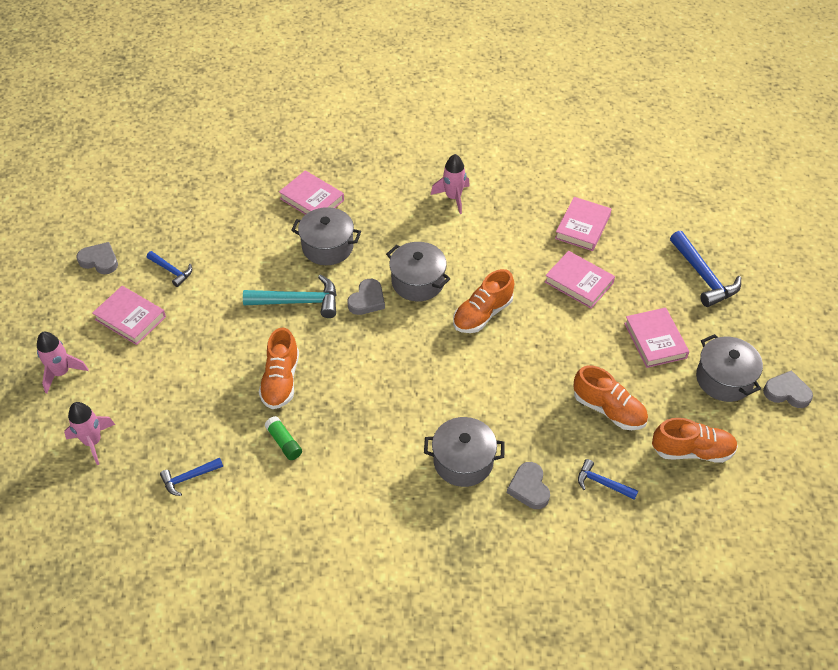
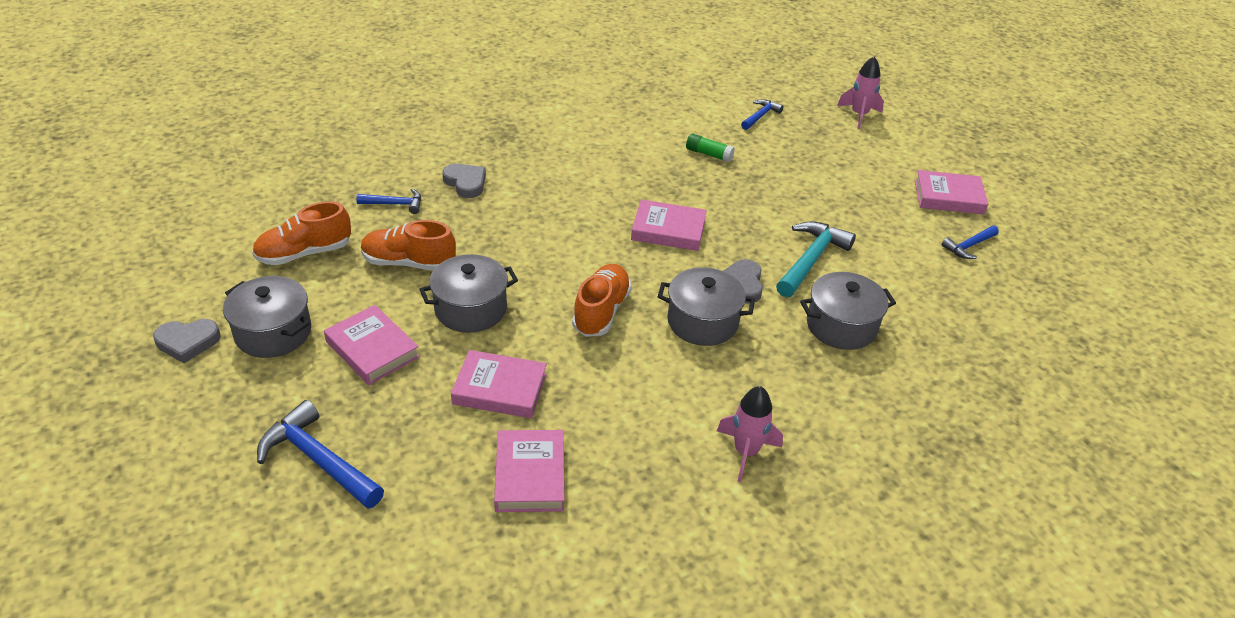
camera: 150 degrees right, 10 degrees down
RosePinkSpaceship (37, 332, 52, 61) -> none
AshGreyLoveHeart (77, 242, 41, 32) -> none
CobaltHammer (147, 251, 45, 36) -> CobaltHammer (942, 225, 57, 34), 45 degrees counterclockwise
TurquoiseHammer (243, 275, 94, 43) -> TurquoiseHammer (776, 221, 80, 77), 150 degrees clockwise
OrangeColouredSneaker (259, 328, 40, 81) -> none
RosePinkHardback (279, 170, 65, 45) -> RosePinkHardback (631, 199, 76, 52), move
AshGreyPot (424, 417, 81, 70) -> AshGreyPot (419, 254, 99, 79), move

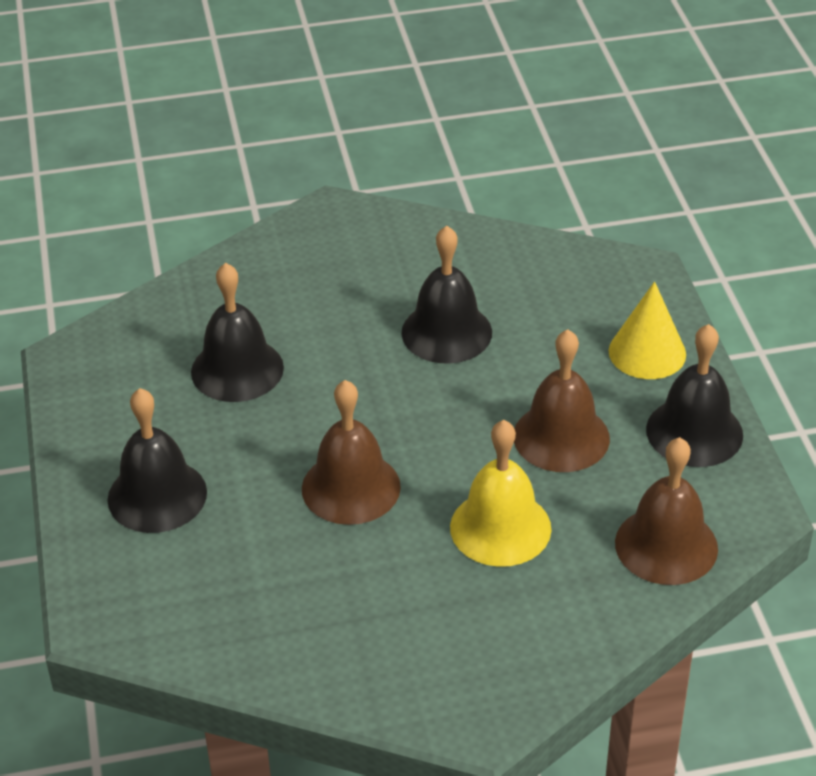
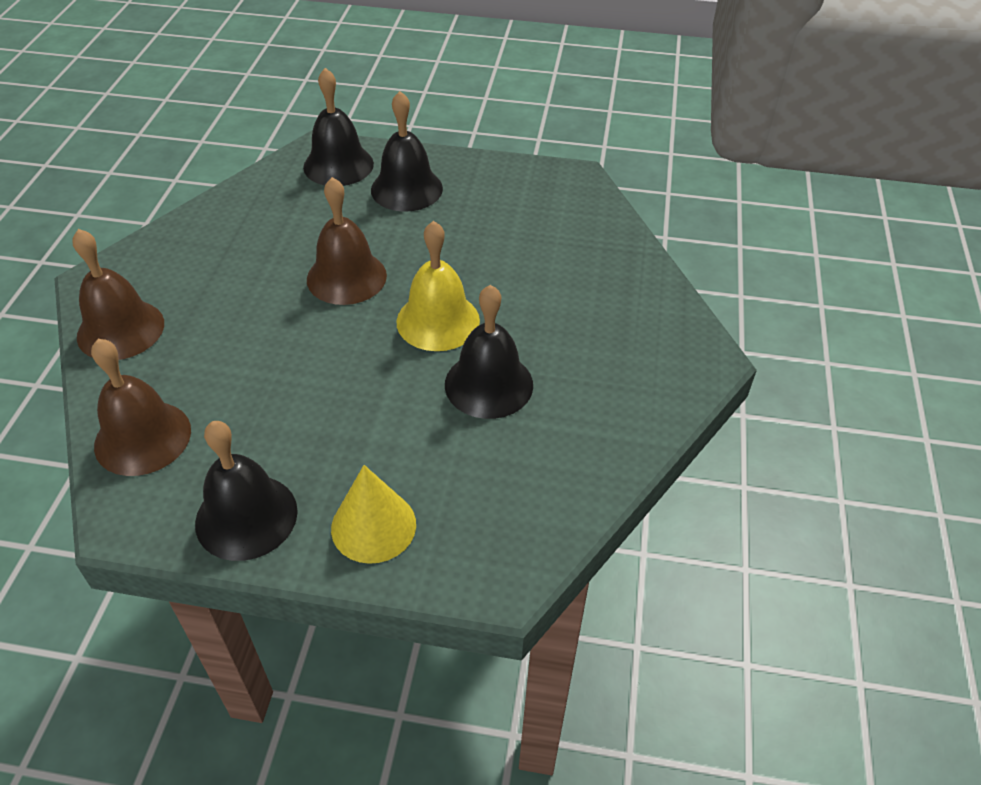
camera: 110 degrees right, 5 degrees up
BlackSchoolBell (191, 263, 93, 139) -> BlackSchoolBell (303, 68, 71, 118), move
BrightYellowSchoolBell (450, 420, 102, 147) -> BrightYellowSchoolBell (396, 221, 84, 130), move
RussetSchoolBell (514, 329, 96, 143) -> RussetSchoolBell (72, 229, 92, 131), move

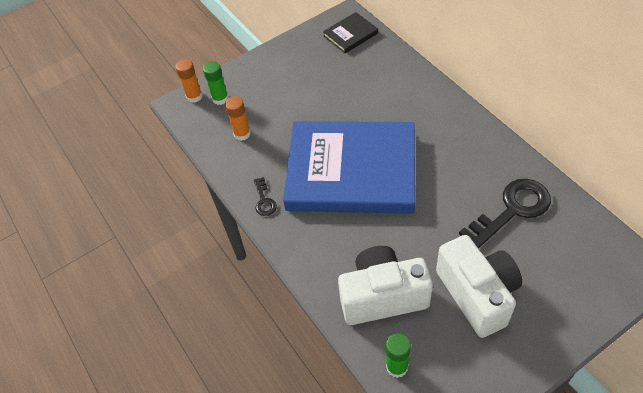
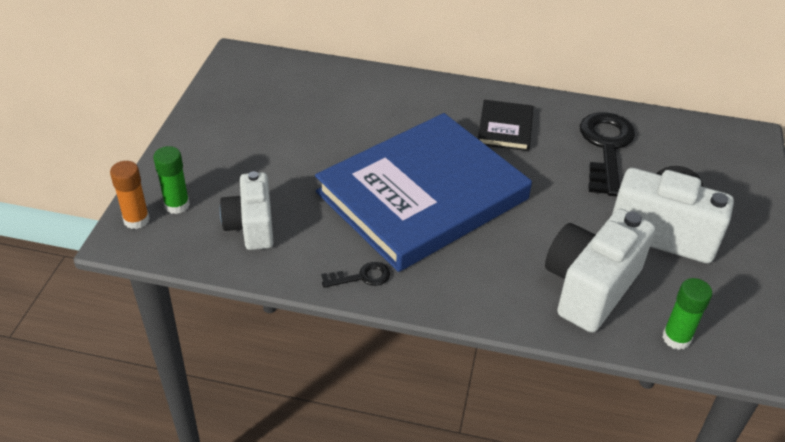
camera: 50 degrees left, 10 degrees down
OrangeColouredStickOfGlue (225, 96, 26, 45) -> WhiteCompactCamera (220, 171, 54, 79)
BlackKey (254, 177, 23, 39) -> BlackKey (321, 262, 69, 25), 45 degrees counterclockwise
BlackHardback (323, 12, 55, 41) -> BlackHardback (478, 100, 55, 51), move

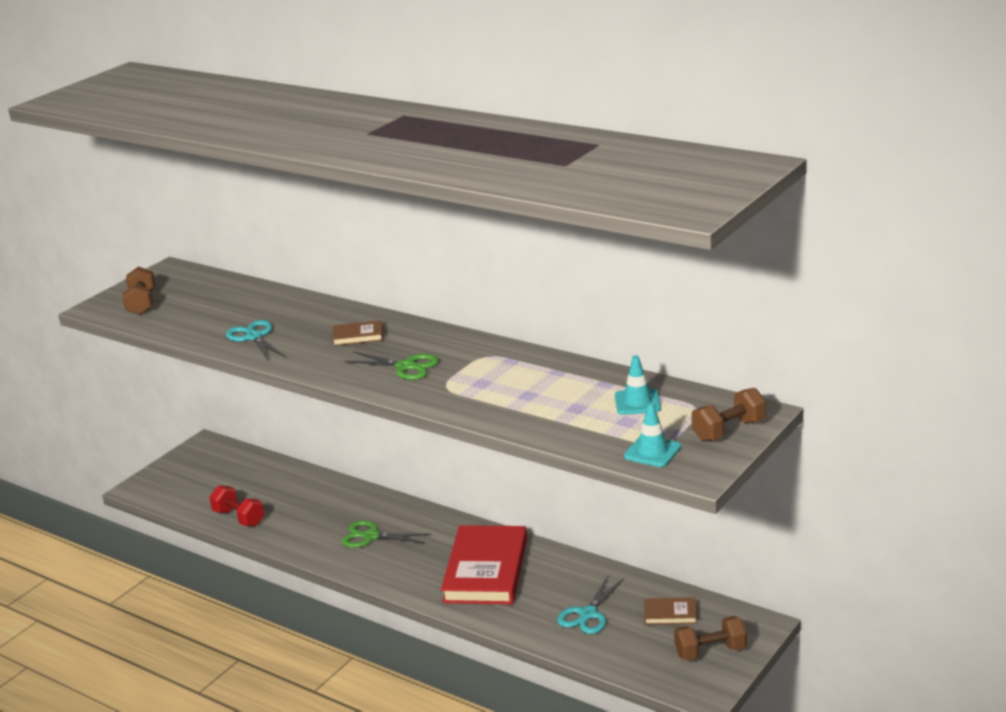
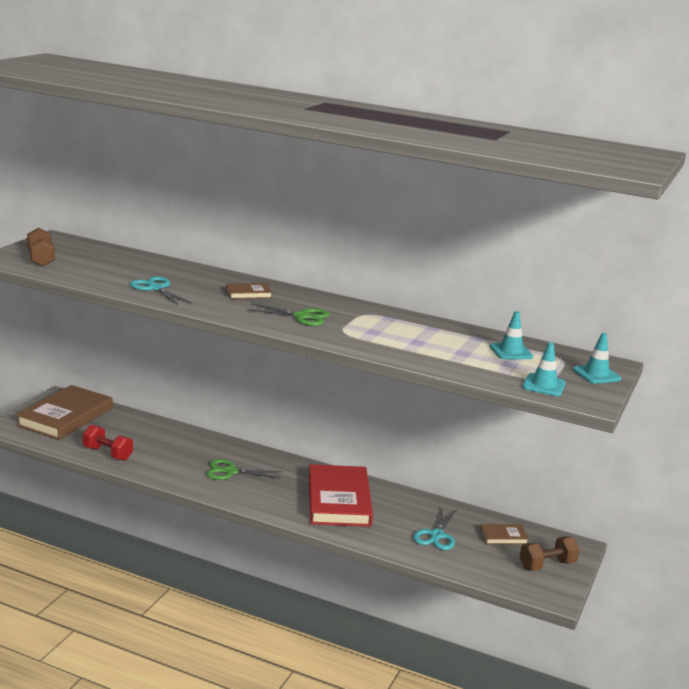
camera: 15 degrees left, 5 degrees down
RussetFreeWeight (691, 388, 75, 54) -> TurquoiseRoadCone (573, 333, 48, 51)
none -> RussetHardback (16, 385, 97, 55)

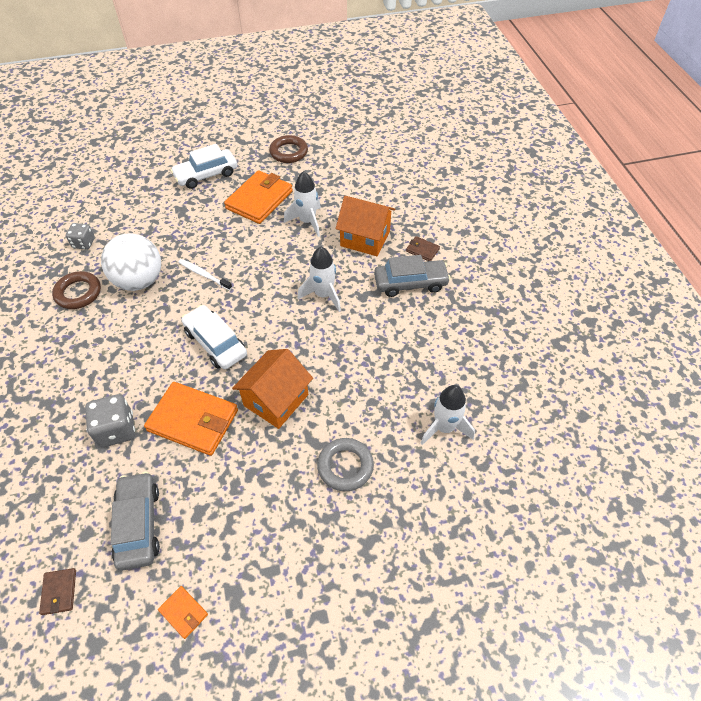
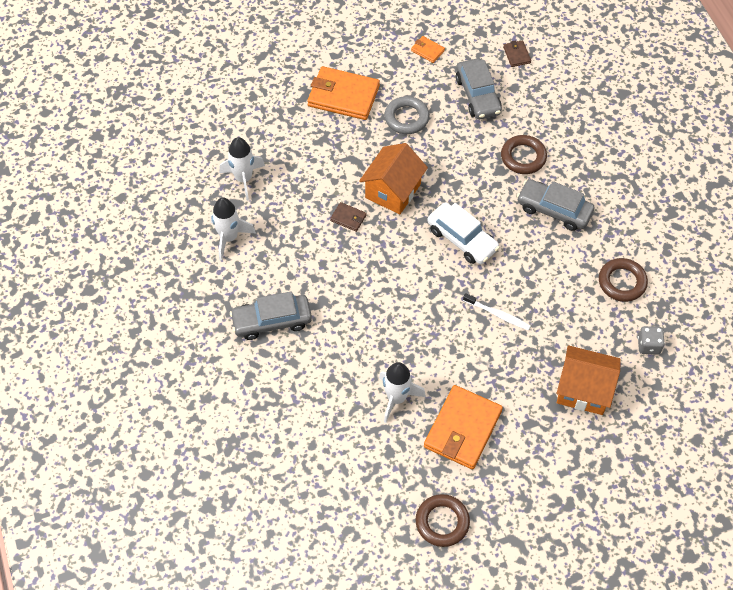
camera: 175 degrees right, 5 degrees up
AshGreyGameDie (85, 394, 50, 53) -> RussetHoop (501, 135, 46, 39)
WhitePlayBall (101, 233, 60, 58) -> none
OrangeColouredBillfold (144, 382, 94, 74) -> OrangeColouredBillfold (307, 66, 73, 54), move
WhiteToyCar (170, 144, 67, 45) -> none
WhiteSpaceship (298, 247, 43, 65) -> WhiteSpaceship (210, 197, 46, 64), move
AshGreyHoop (317, 438, 57, 53) -> AshGreyHoop (384, 96, 46, 38), move
OrangeColouredHouse (336, 196, 59, 60) -> OrangeColouredHouse (557, 345, 64, 70), move
RussetBillfold (406, 236, 34, 25) -> RussetBillfold (330, 202, 37, 30), move
none -> AshGreyToyCar (517, 179, 77, 52)

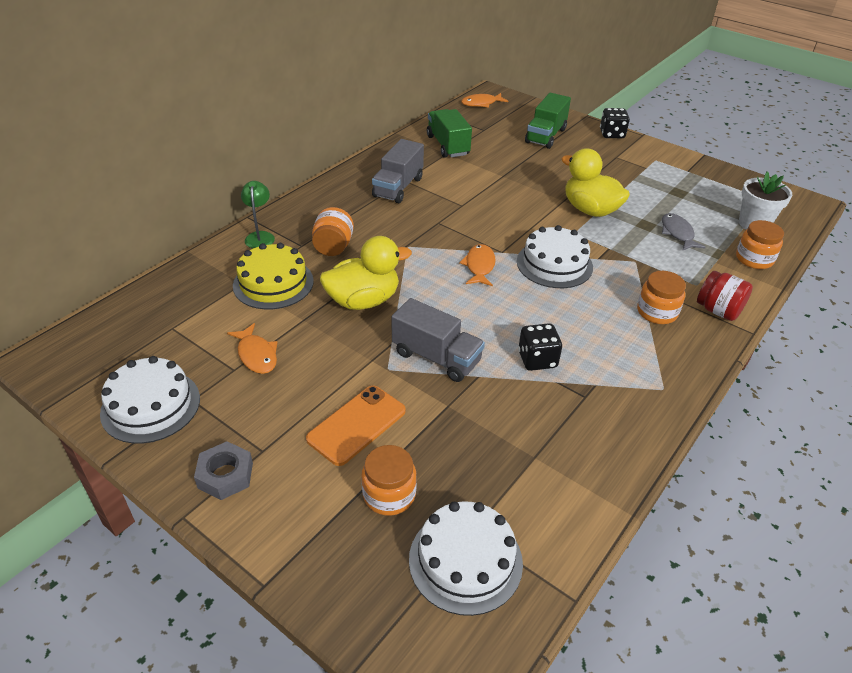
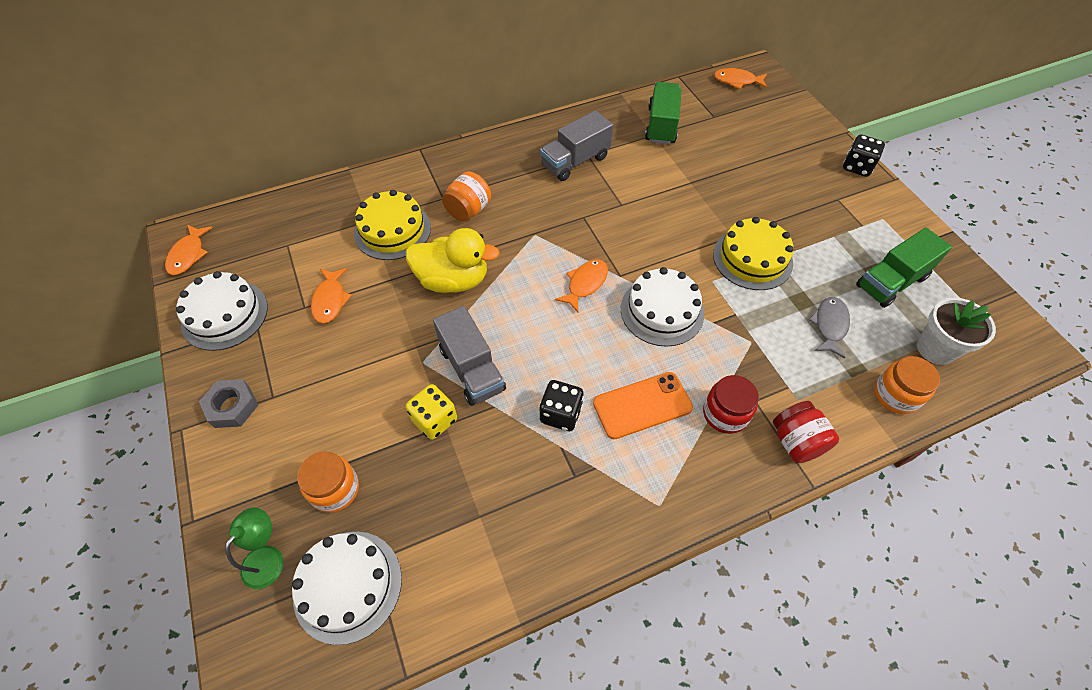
camera: 30 degrees right, 15 degrees up
LeafGreenLamp (241, 181, 34, 67) -> LeafGreenLamp (225, 508, 58, 81), move
OrangeColouredSmartphone (306, 386, 100, 80) -> OrangeColouredSmartphone (593, 372, 100, 67), move
LeafGreenToyTruck (525, 93, 46, 56) -> LeafGreenToyTruck (856, 227, 96, 81), move
BrightYellowDuck (561, 148, 69, 69) -> BrightYellowCake (713, 217, 81, 73)
OrangeColouredPreserveJar (637, 271, 49, 53) -> ScarletPreserveJar (703, 375, 56, 59)
none -> OrangeColouredToyFish (165, 225, 48, 50)
none -> BrightYellowGameDie (406, 384, 51, 56)

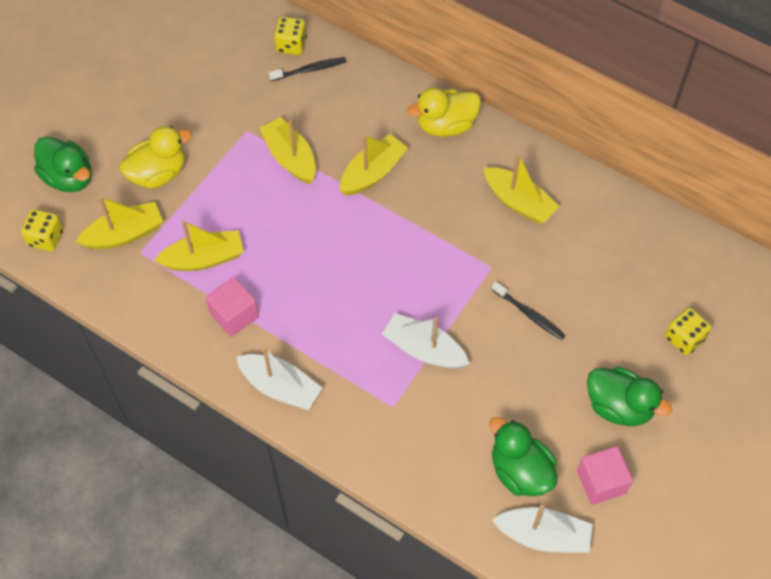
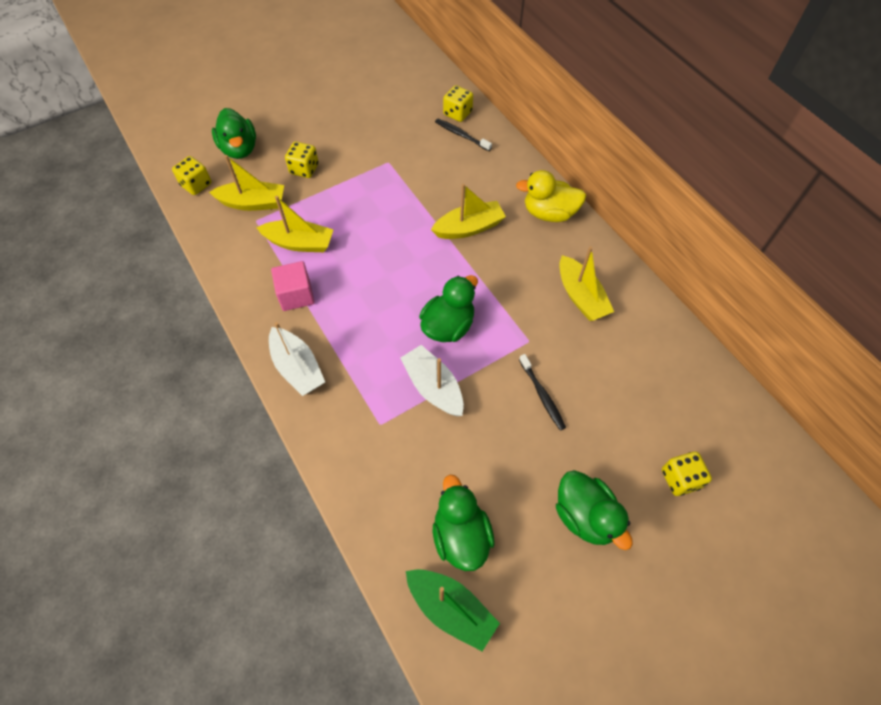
camera: 25 degrees right, 0 degrees up
BrightYellowDuck (119, 126, 73, 63) -> BrightYellowGameDie (285, 142, 34, 36)
BrightYellowToyBoat (260, 117, 56, 67) -> none
BlackToothbrush (269, 57, 77, 24) -> BlackToothbrush (435, 119, 57, 32), 150 degrees counterclockwise
WhiteToyBoat (492, 505, 101, 48) -> LeafGreenToyBoat (406, 569, 94, 82)
RosePinkSolidCube (577, 446, 56, 59) -> none
none -> LeafGreenDuck (419, 275, 59, 67)

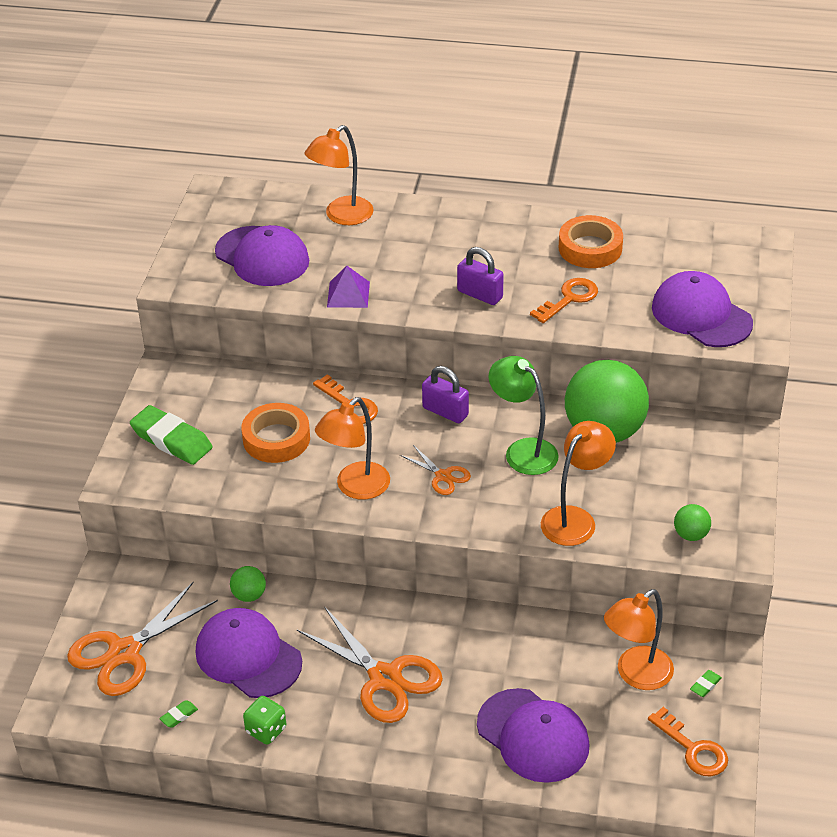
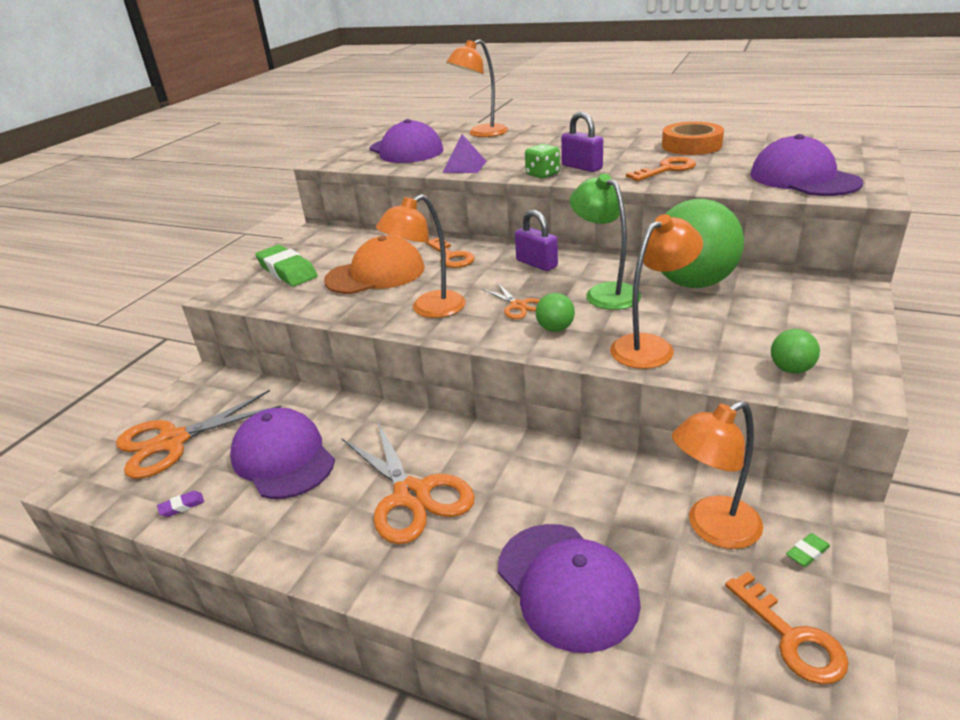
camera: 15 degrees right, 10 degrees down
LeafGreenEraser (159, 700, 39, 28) -> RoyalPurpleEraser (157, 491, 47, 26)
LeafGreenPlayBall (230, 566, 36, 36) -> LeafGreenPlayBall (536, 293, 39, 39), move
OrangeColouredRollOfTape (241, 403, 69, 60) -> OrangeColouredPeakedCap (324, 236, 100, 58)
LeafGreenGameDie (243, 696, 43, 48) -> LeafGreenGameDie (525, 144, 35, 35), move

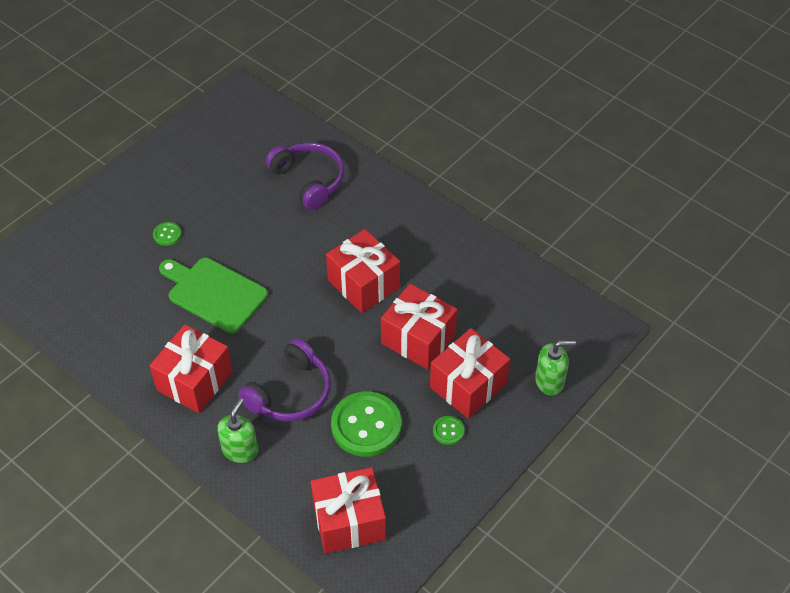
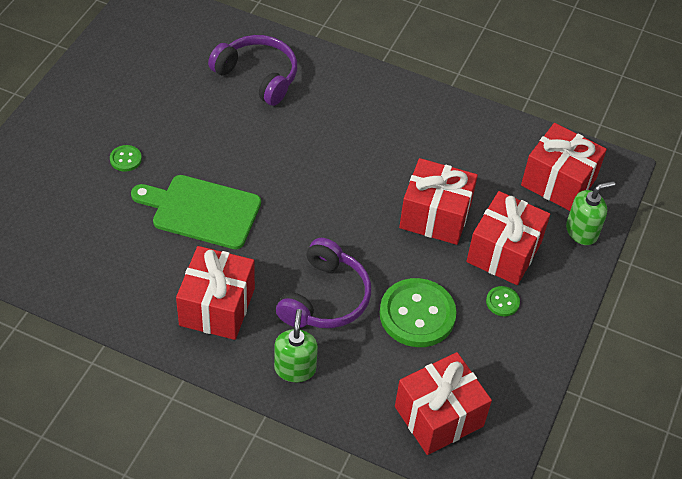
camera: 20 degrees left, 0 degrees up
ScarletPresent (326, 229, 74, 84) -> ScarletPresent (521, 123, 86, 88), move

